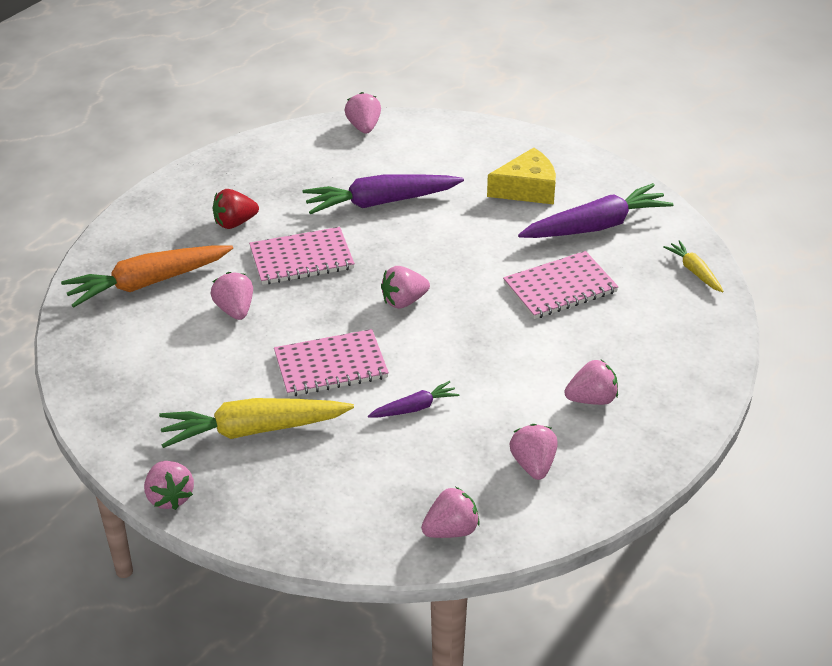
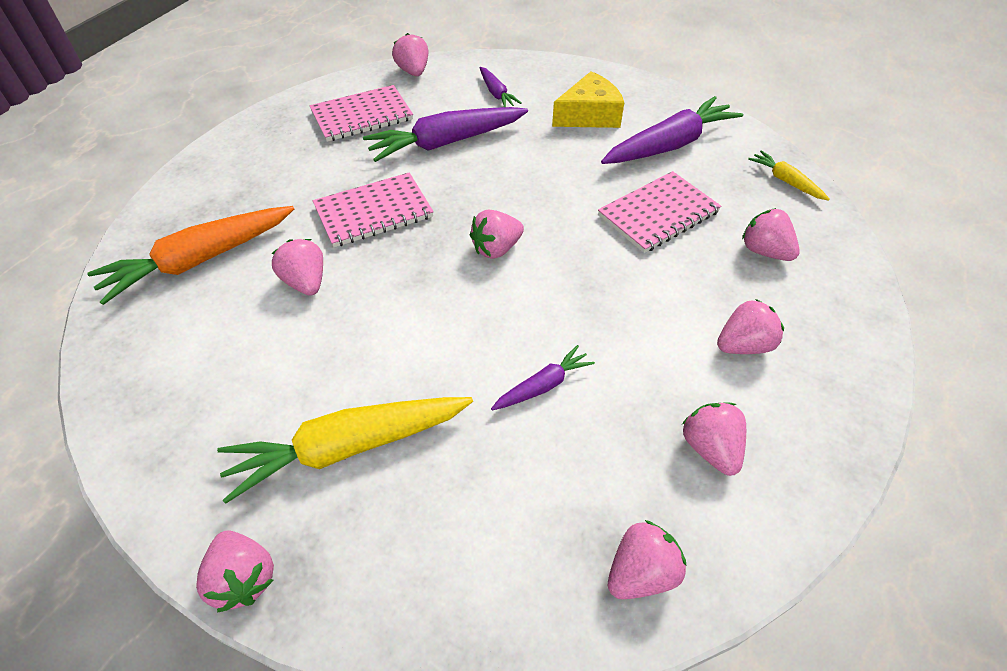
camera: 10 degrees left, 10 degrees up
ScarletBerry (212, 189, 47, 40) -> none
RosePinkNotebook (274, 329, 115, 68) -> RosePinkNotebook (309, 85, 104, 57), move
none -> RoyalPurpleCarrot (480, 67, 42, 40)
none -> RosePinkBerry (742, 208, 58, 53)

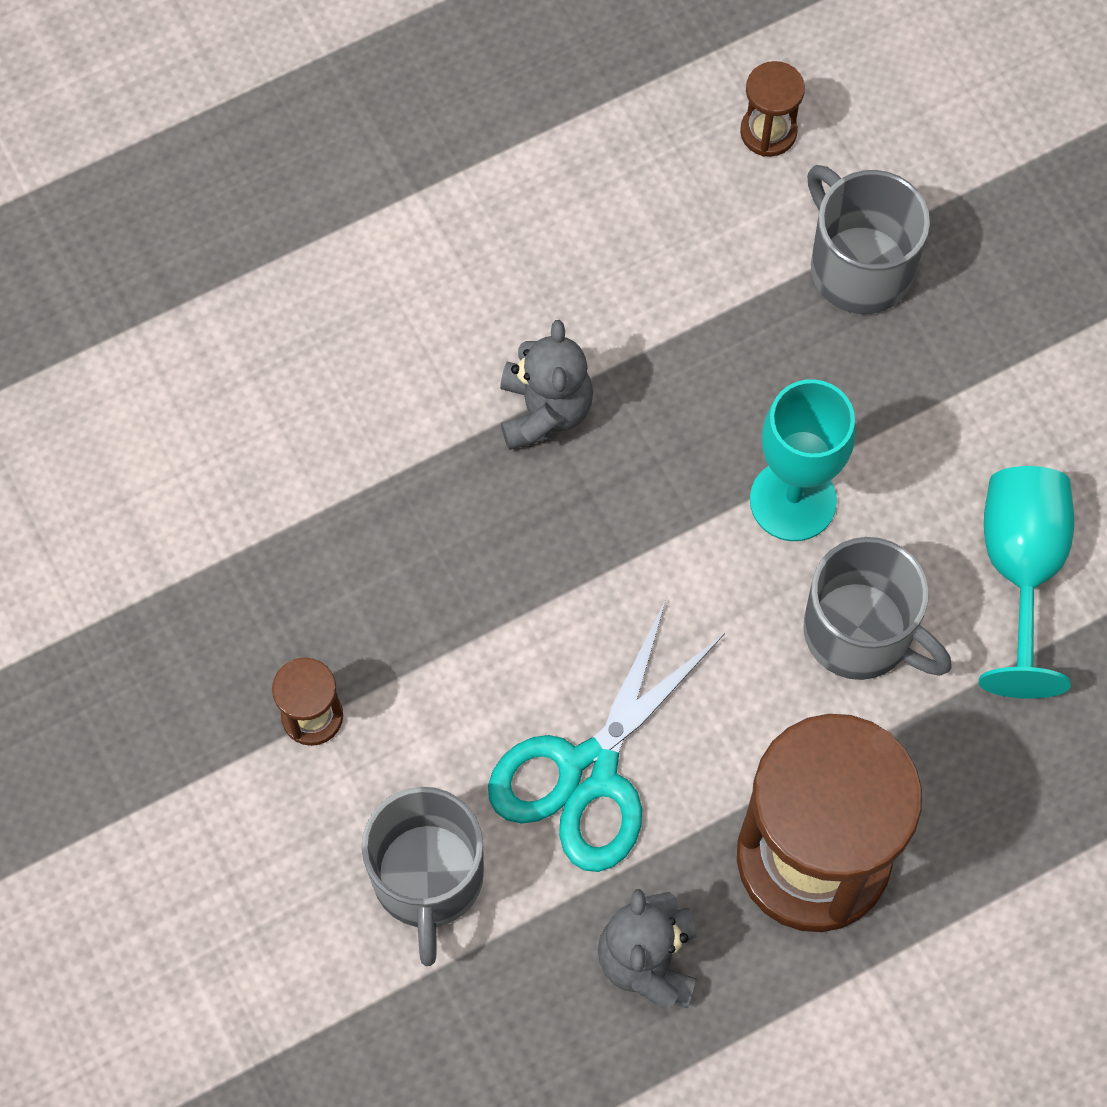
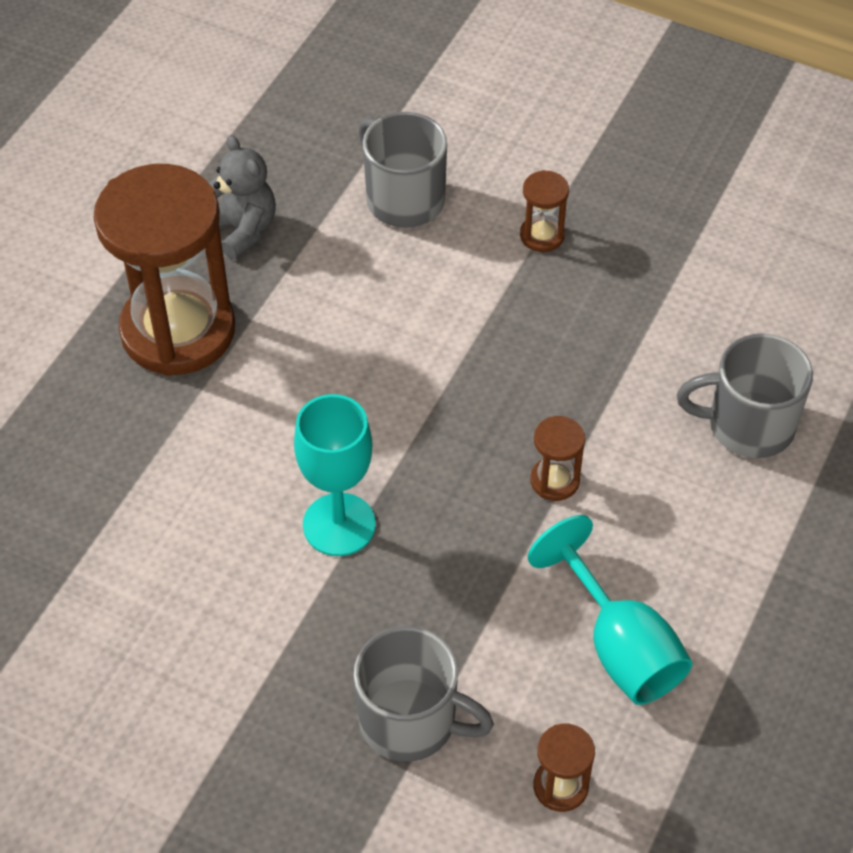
camera: 145 degrees right, 15 degrees down
TurquoisePairOfScissors (488, 600, 237, 272) -> none
AshGreyTeddy (500, 320, 93, 130) -> RussetSandglass (530, 416, 55, 85)
AshGreyMug (803, 537, 149, 143) -> AshGreyMug (677, 334, 136, 124), move
TurquoiseWineGlass (979, 466, 95, 233) -> TurquoiseWineGlass (528, 515, 164, 190), move

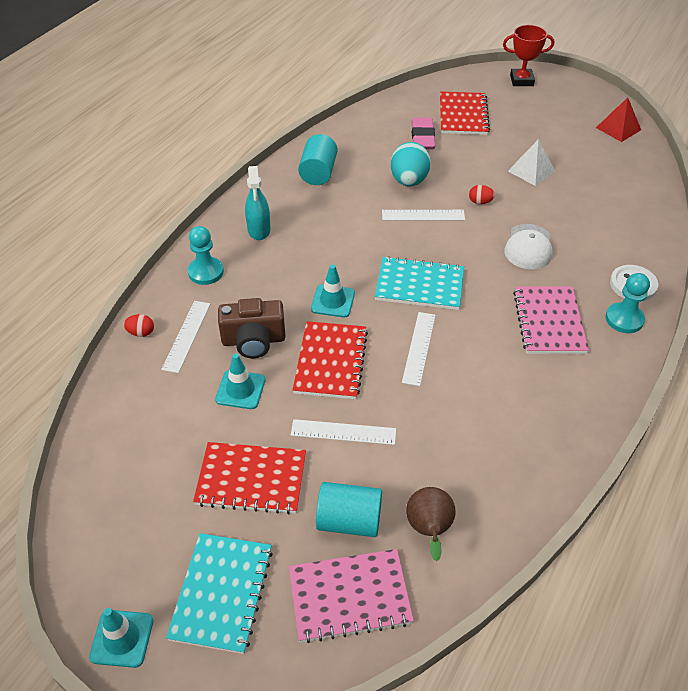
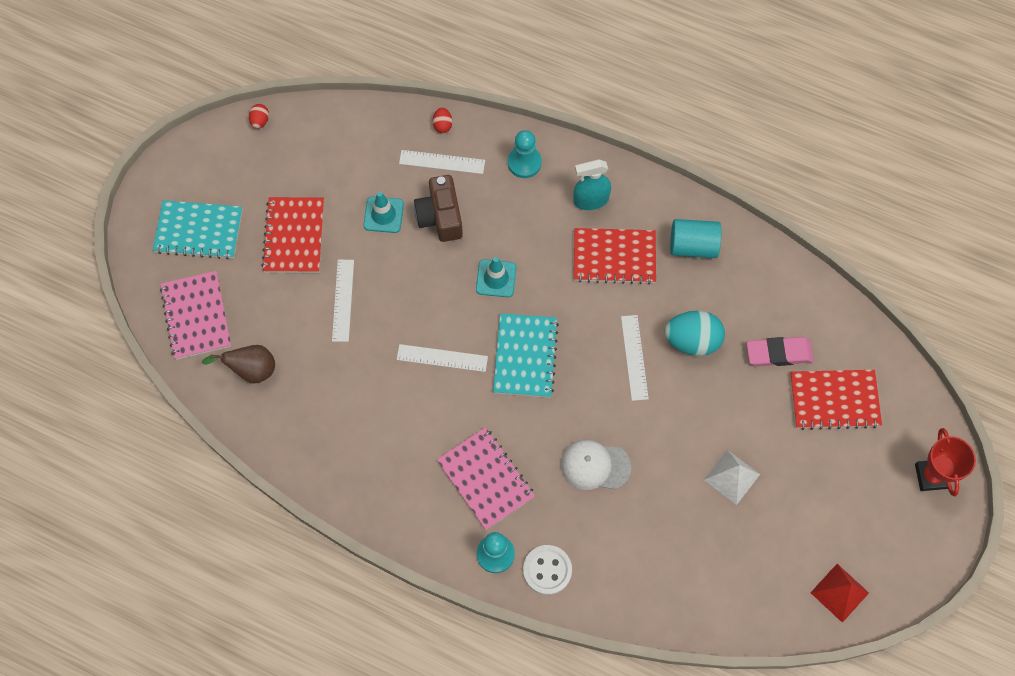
camera: 85 degrees right, 20 degrees up
TurquoiseRoadCone (89, 608, 64, 60) -> none
ScarletNotebook (293, 321, 75, 78) -> ScarletNotebook (574, 228, 82, 56), move
TurquoiseCylinder (316, 482, 66, 55) -> none
ScarletToyEgg (469, 185, 26, 19) -> ScarletToyEgg (249, 104, 20, 25), move
RosePinkNotebook (513, 286, 76, 68) -> RosePinkNotebook (437, 427, 98, 103), 60 degrees clockwise

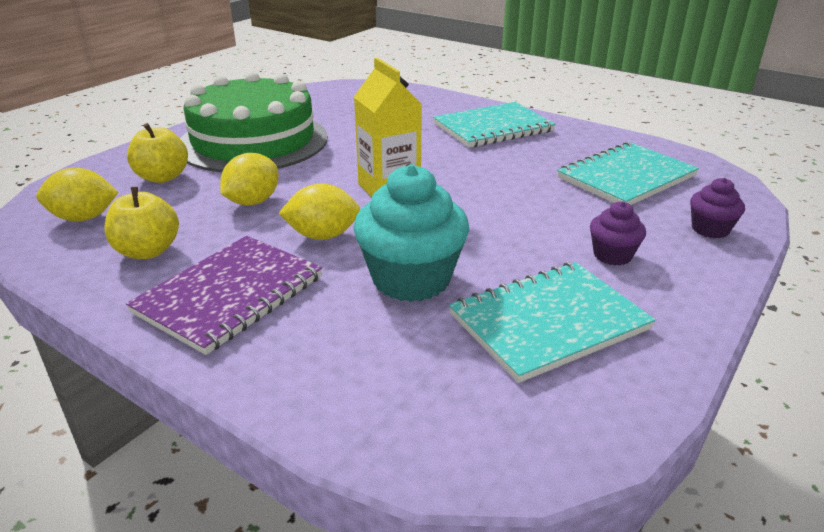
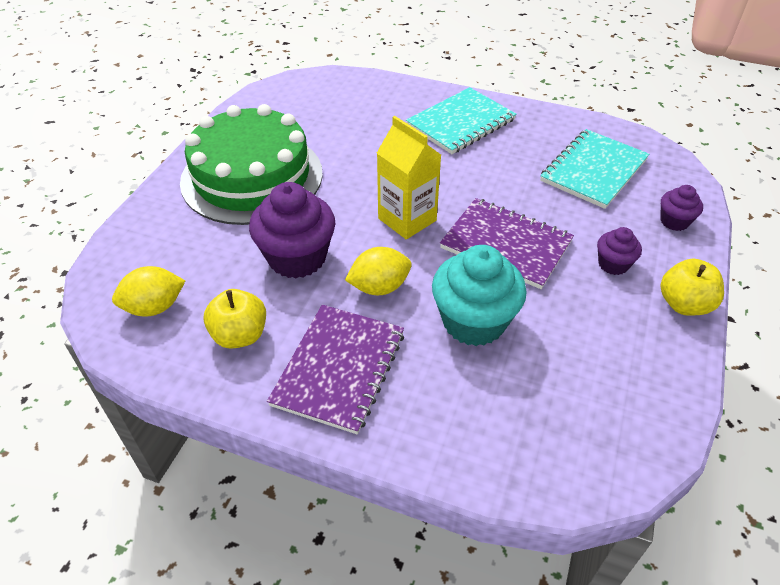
camera: 15 degrees left, 15 degrees up
BrightYellowApple (127, 123, 61, 60) -> BrightYellowApple (660, 258, 64, 58), move
BrightYellowToyLemon (220, 153, 59, 53) -> RoyalPurpleFairyCake (249, 182, 86, 96)
TurquoiseNotebook (449, 262, 207, 121) -> none
none -> RoyalPurpleNotebook (440, 198, 134, 91)

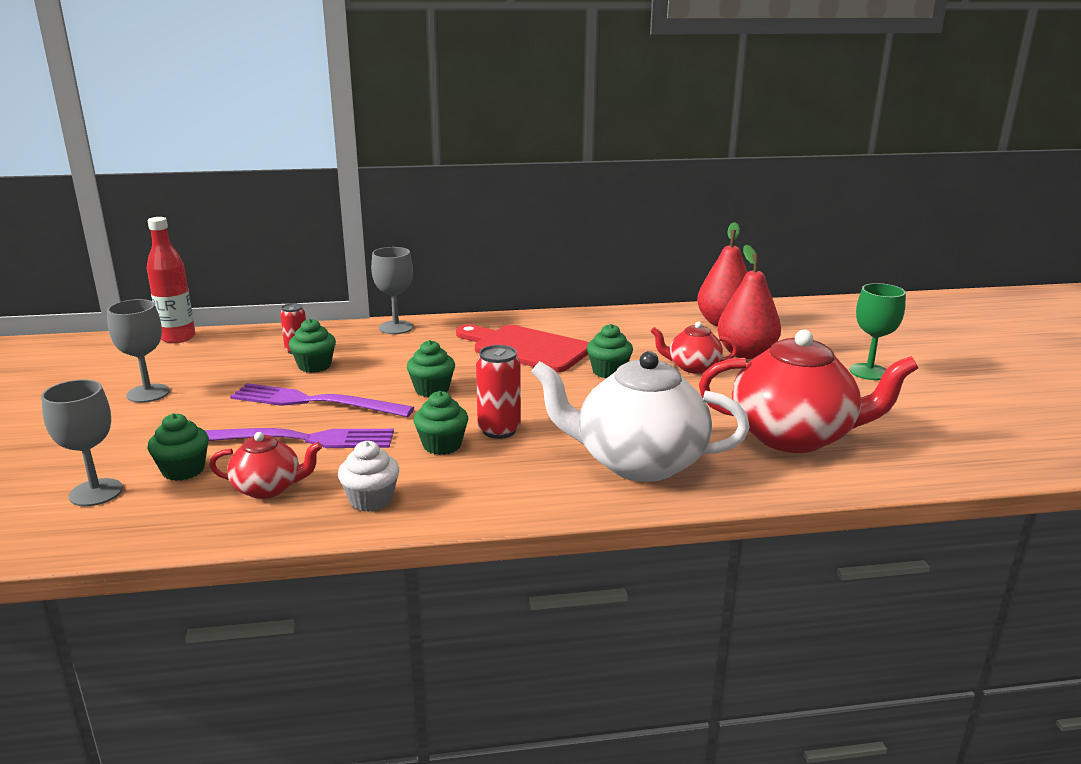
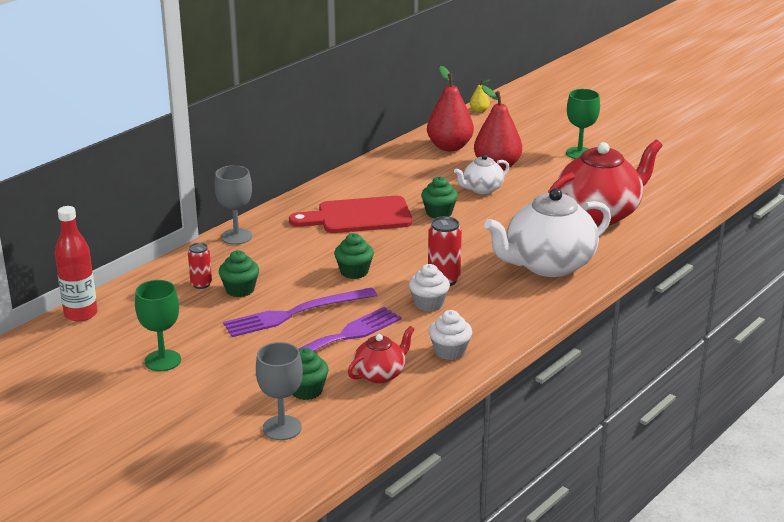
camera: 40 degrees left, 5 degrees up
AshGreyWineGlass (107, 299, 63, 104) -> LeafGreenWineGlass (135, 280, 46, 91)
LeafGreenFairyCake (414, 391, 54, 64) -> WhiteFairyCake (409, 264, 41, 48)
ScarletChinaTeapot (650, 321, 88, 53) -> WhiteChinaTeapot (454, 154, 55, 40)
none -> BrightYellowPear (470, 79, 20, 34)

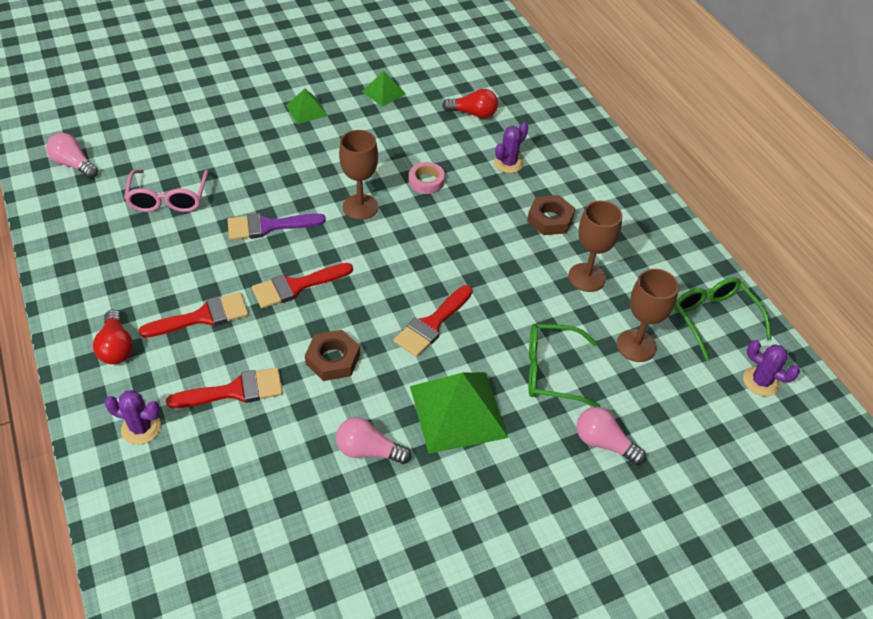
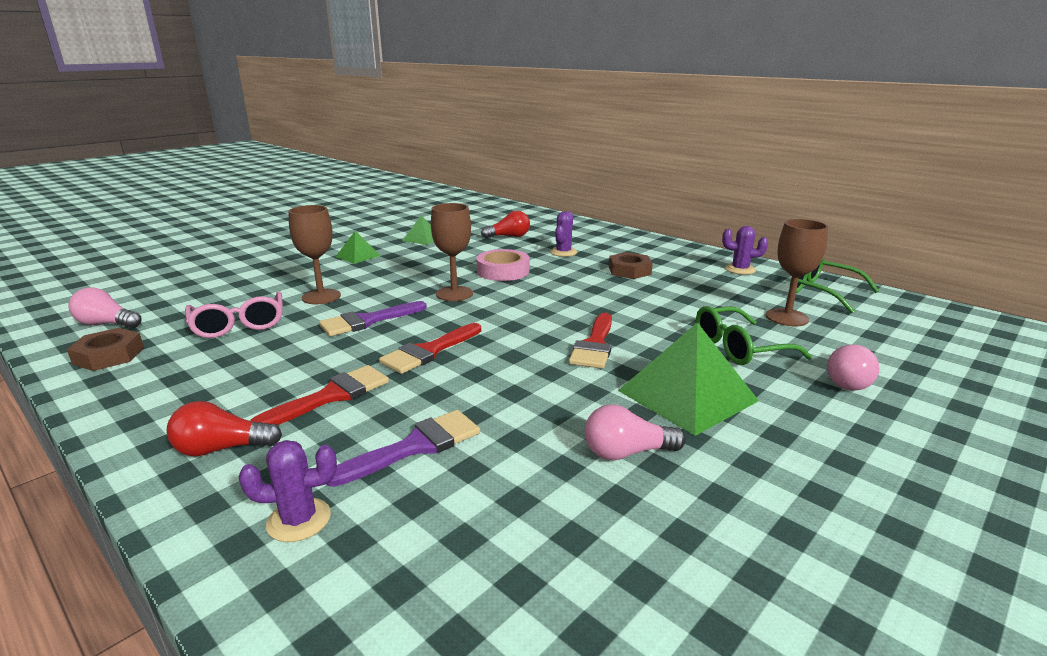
camera: 20 degrees left, 25 degrees down
ScarletLightbulb (93, 310, 40, 54) -> ScarletLightbulb (167, 401, 115, 56), 120 degrees clockwise
ScarletPaintbrush (166, 367, 117, 41) -> RoyalPurplePaintbrush (326, 410, 154, 77)
RussetNut (305, 330, 55, 51) -> RussetNut (67, 328, 77, 43), move
RosePinkRollOfTape (409, 162, 36, 32) -> RosePinkRollOfTape (476, 249, 54, 32), x1.50
RussetWineGlass (568, 201, 55, 91) -> RussetWineGlass (288, 205, 53, 99), move
RosePinkLightbulb (576, 407, 70, 58) -> RosePinkLightbulb (827, 344, 53, 47), 75 degrees counterclockwise
RoyalPurpleCactus (743, 340, 57, 56) -> RoyalPurpleCactus (722, 226, 46, 49), move

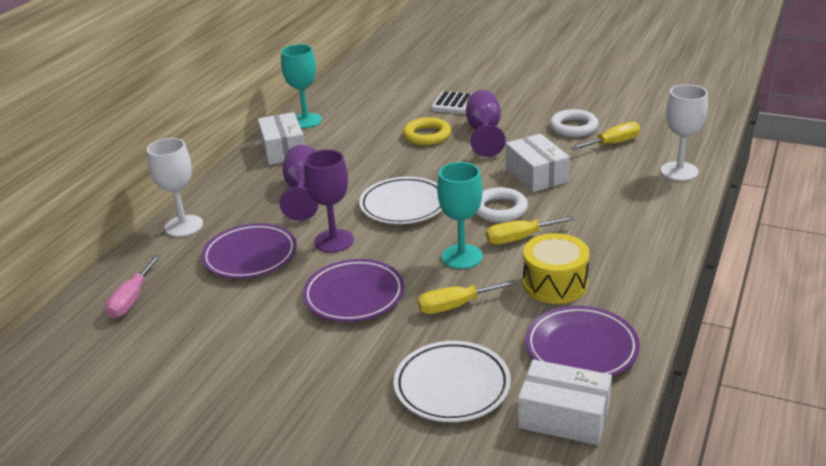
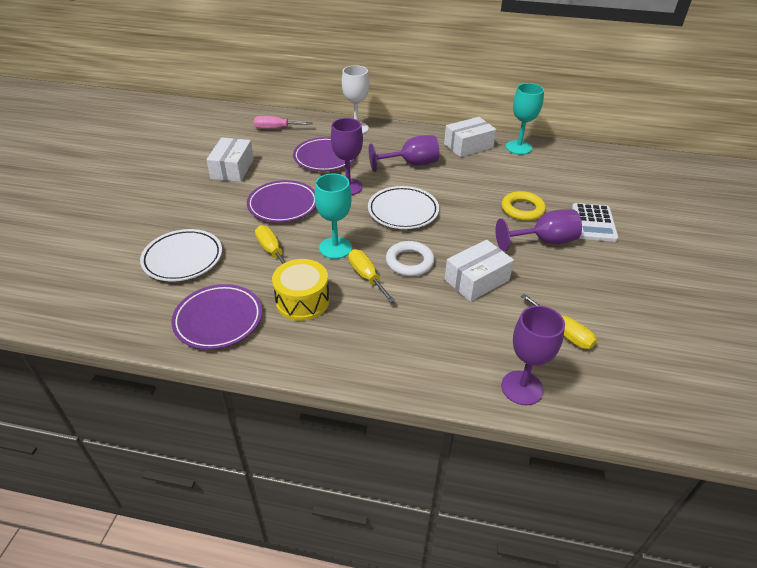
camera: 75 degrees right, 10 degrees up
WhiteBox (518, 359, 94, 86) -> WhiteBox (206, 137, 48, 45), move
WhiteHoop (550, 109, 49, 28) -> none
WhiteWineGlass (661, 84, 47, 97) -> RoyalPurpleWineGlass (501, 305, 64, 100)

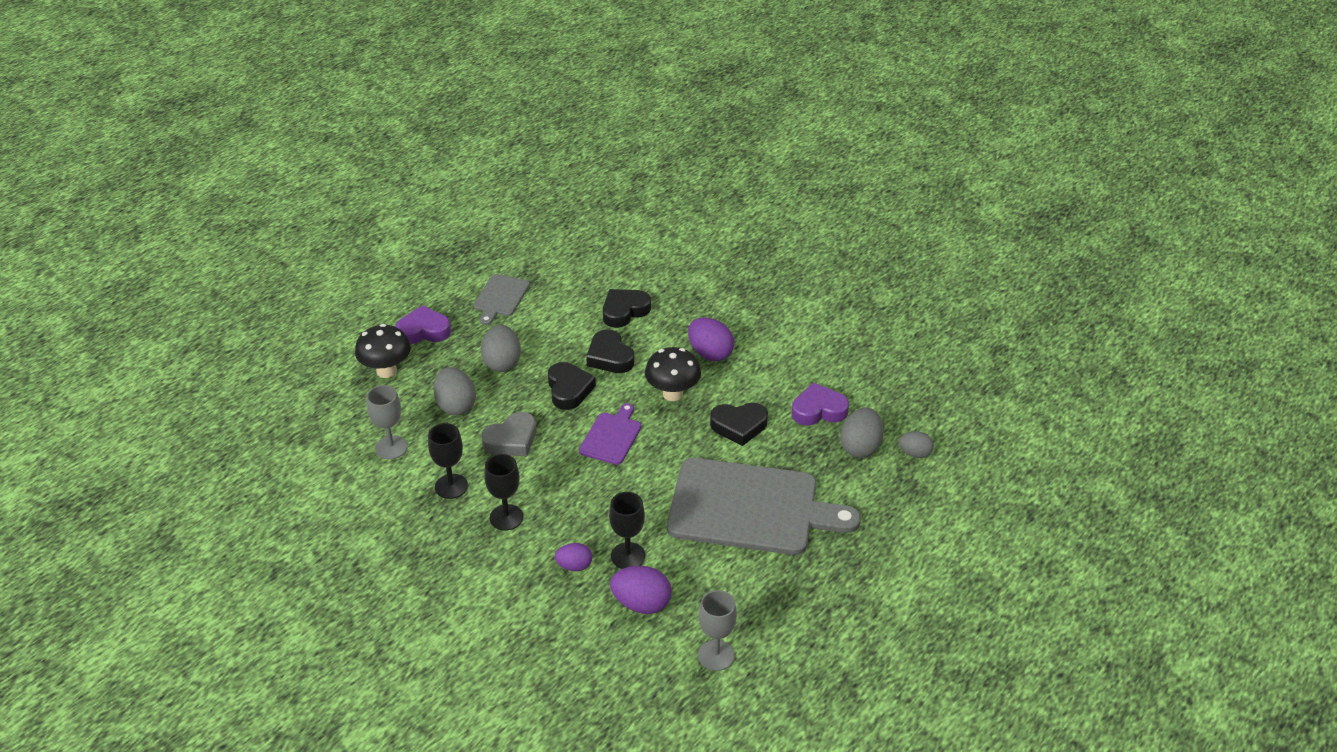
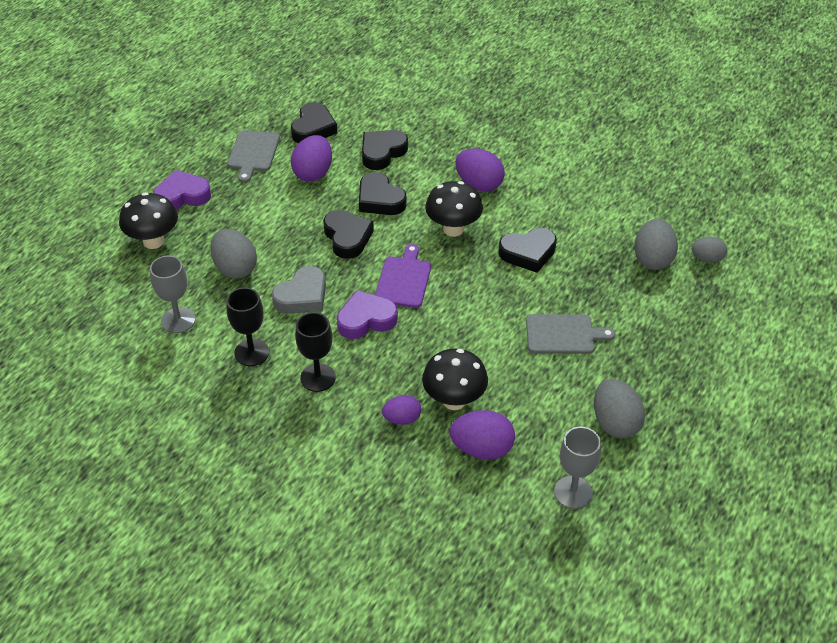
camera: 10 degrees left, 5 degrees up
AshGreyToyEgg (481, 325, 40, 47) -> AshGreyToyEgg (594, 379, 51, 59), move
BlackWineGlass (609, 492, 36, 77) -> BlackFungus (422, 349, 66, 61)
AshGreyCuttingBoard (667, 458, 194, 97) -> AshGreyCuttingBoard (526, 314, 90, 40), x0.46
RoyalPurpleLoveHeart (792, 382, 57, 44) -> RoyalPurpleLoveHeart (337, 290, 61, 49), move
none -> BlackLoveHeart (291, 102, 46, 41)
none -> RoyalPurpleToyEgg (291, 135, 41, 47)

